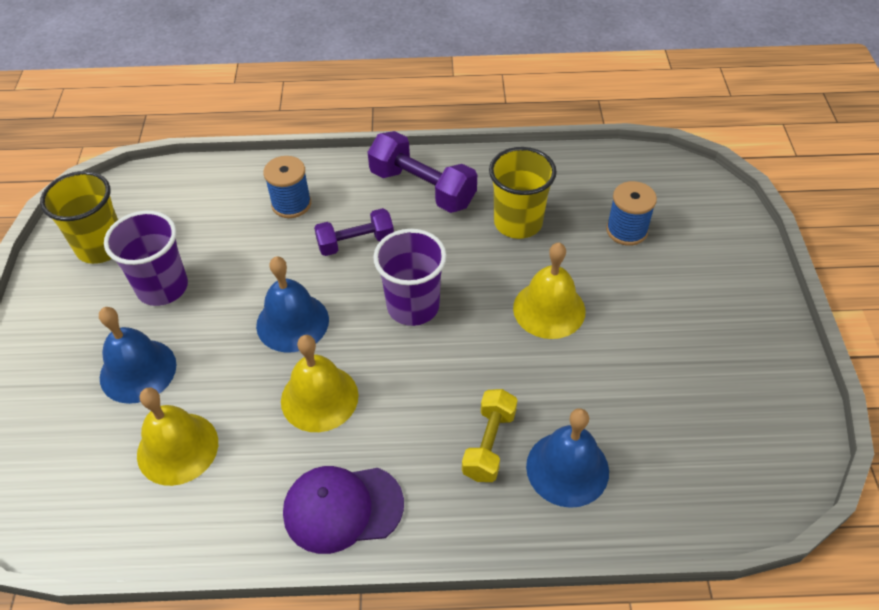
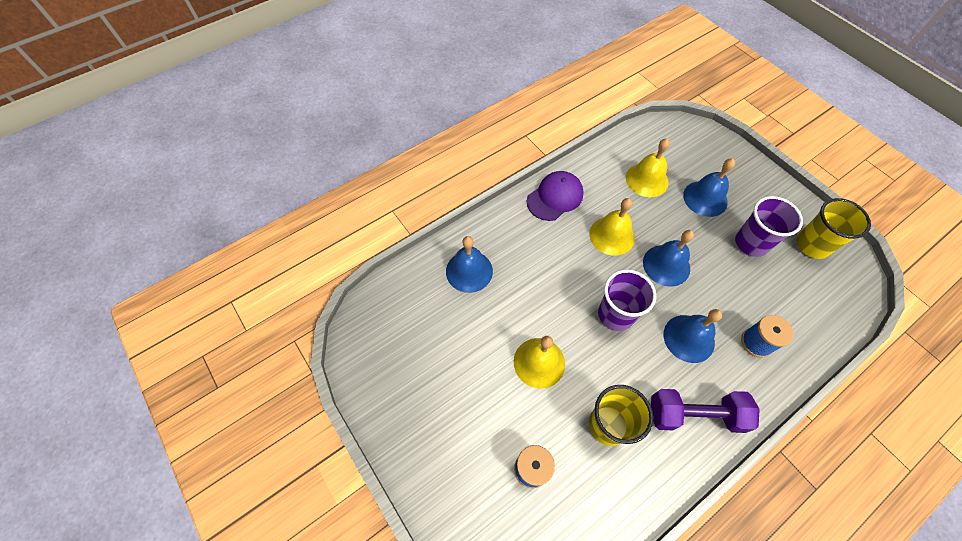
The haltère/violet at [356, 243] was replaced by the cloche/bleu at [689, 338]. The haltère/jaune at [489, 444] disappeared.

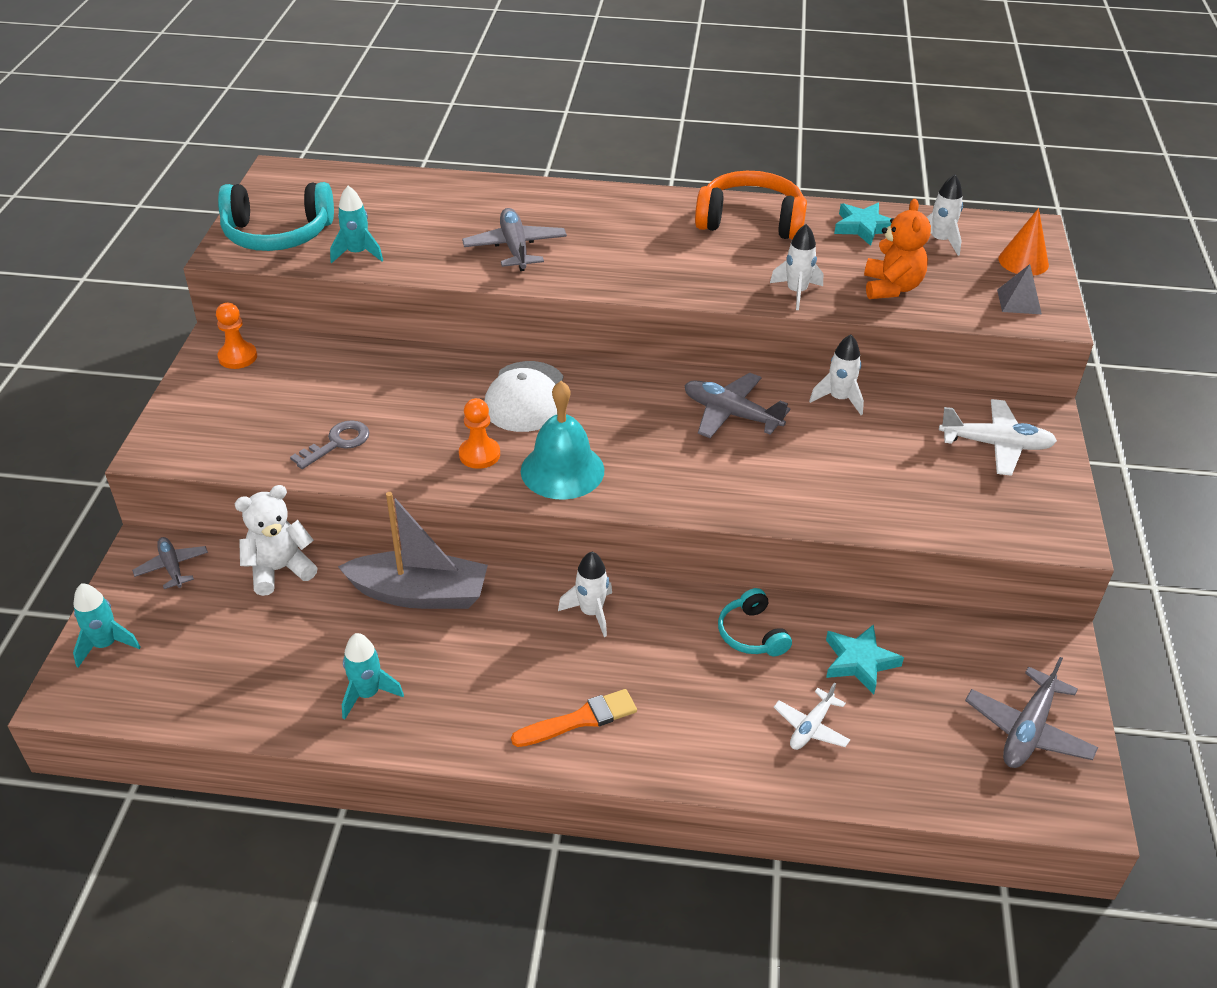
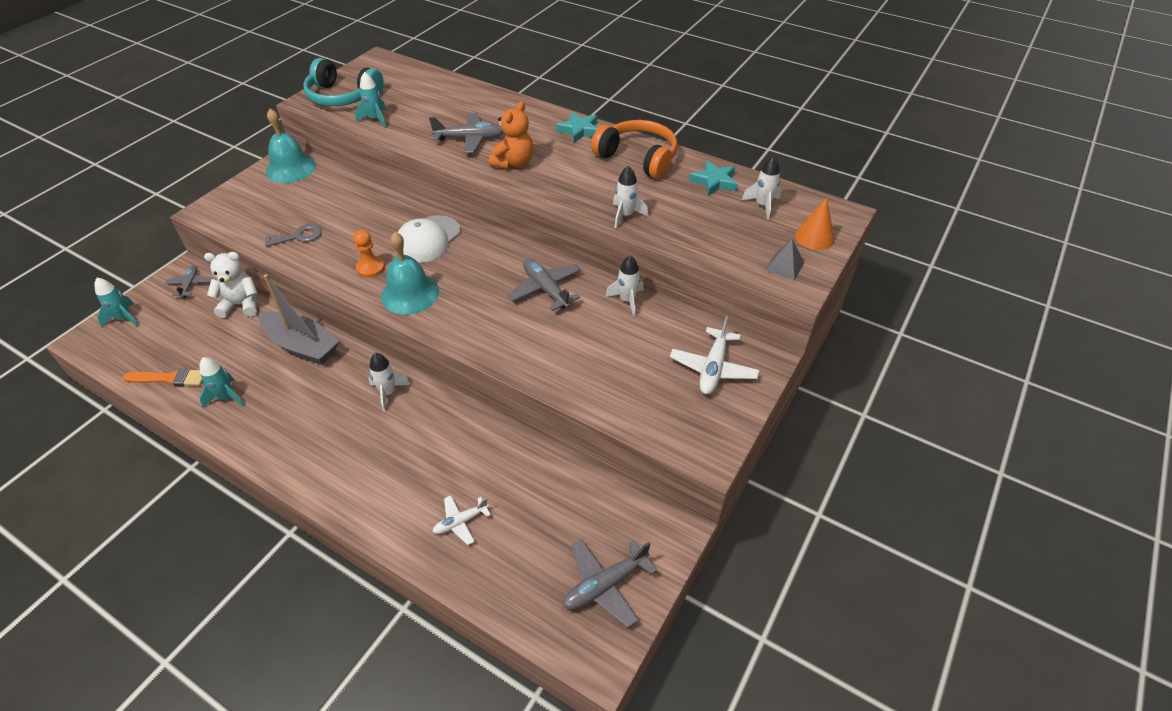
The pinceau/orange moved from [580, 719] to [169, 378]. The pion/orange at [238, 357] was replaced by the cloche/turquoise at [291, 168]. The avion/gris at [515, 248] turned 75 degrees clockwise. The ours en peluche/orange moved from [891, 288] to [514, 163]. The étoile/turquoise moved from [859, 662] to [579, 130]. The avion/blanc at [996, 445] turned 75 degrees clockwise. The casque audio/turquoise at [751, 634] disappeared.

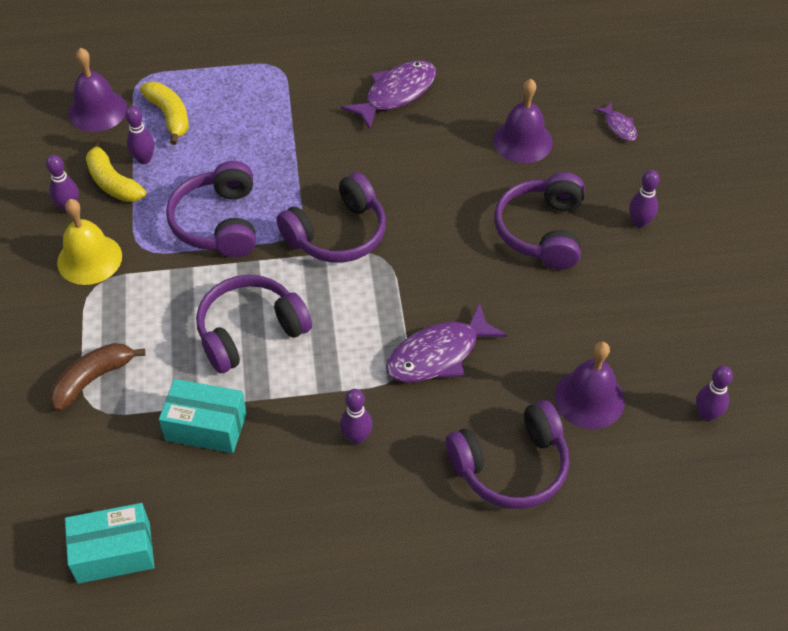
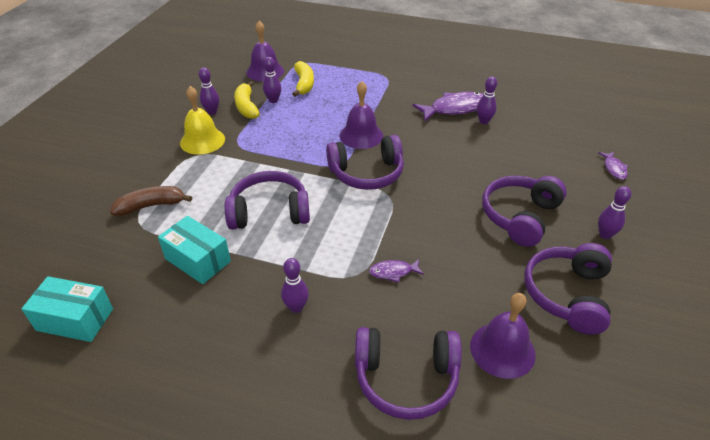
The cloche/violet moved from [522, 141] to [361, 135]. The poisson/violet at [438, 354] changed to 0.51 times the size. The quille/violet moved from [706, 415] to [484, 121]. The casque audio/violet moved from [218, 223] to [567, 294].

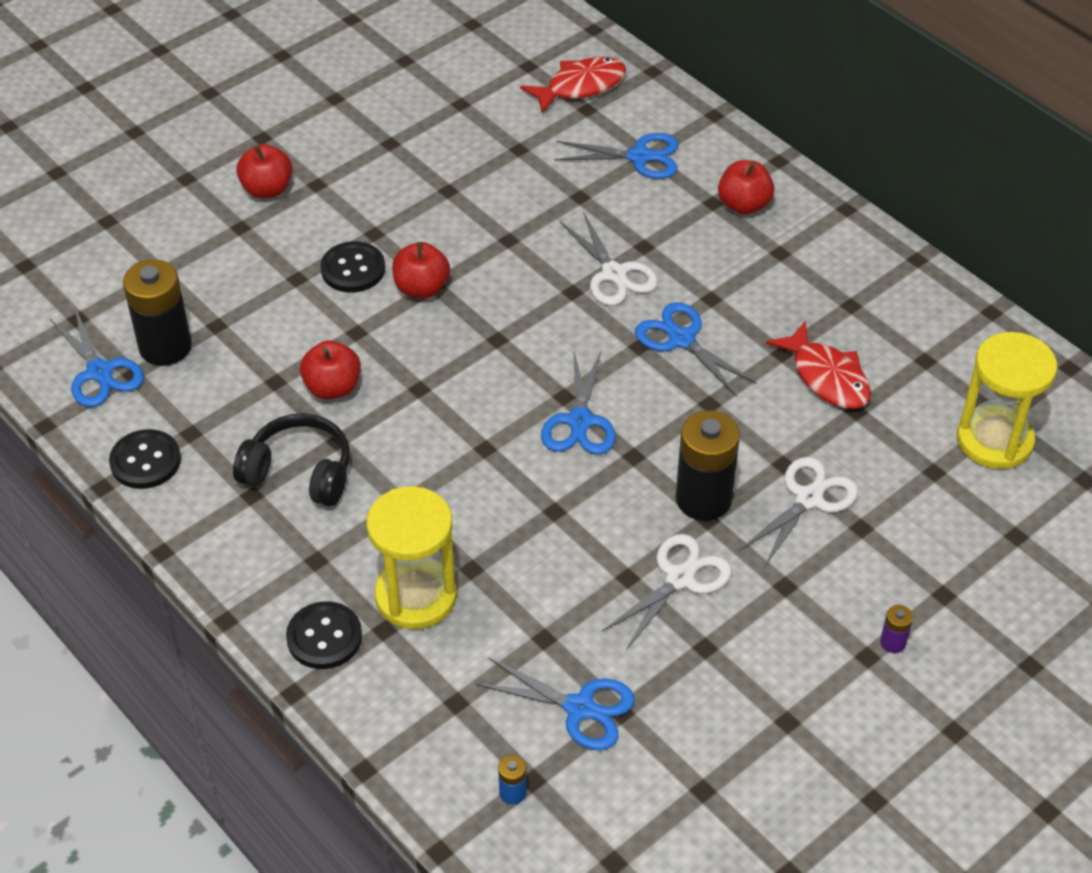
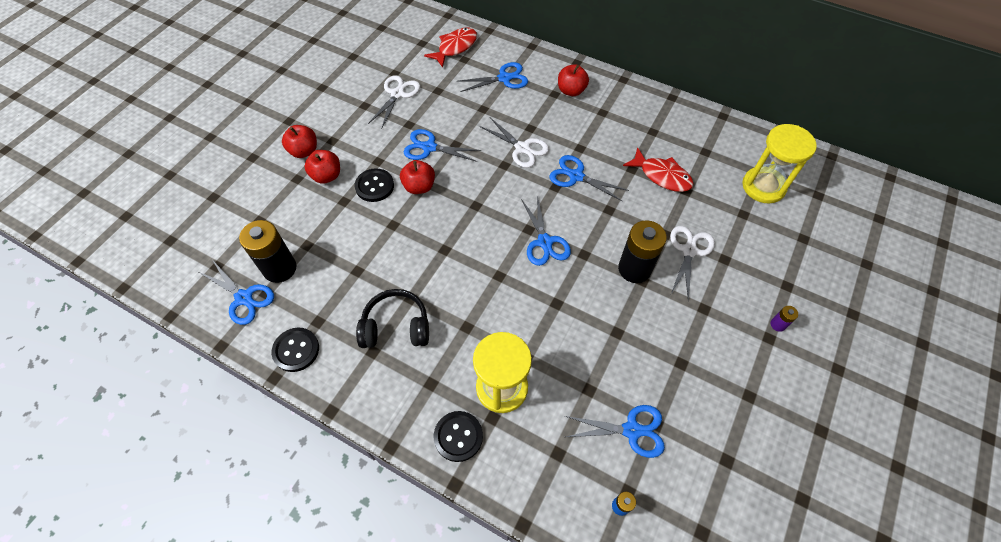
The pomme/rouge moved from [332, 387] to [327, 176]. The ciseaux/blanc moved from [679, 578] to [397, 94]. The ciseaux/bleu at [429, 147] appeared.

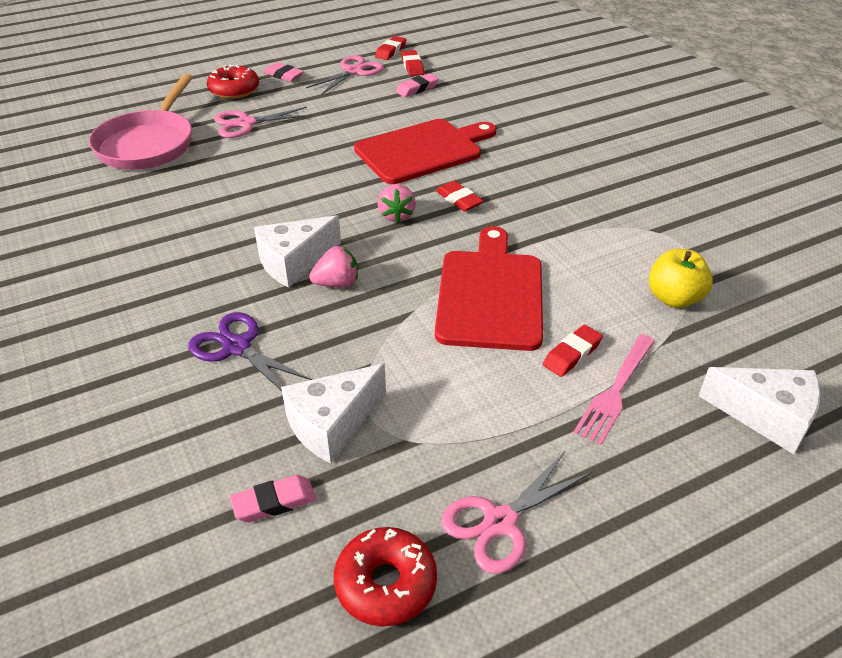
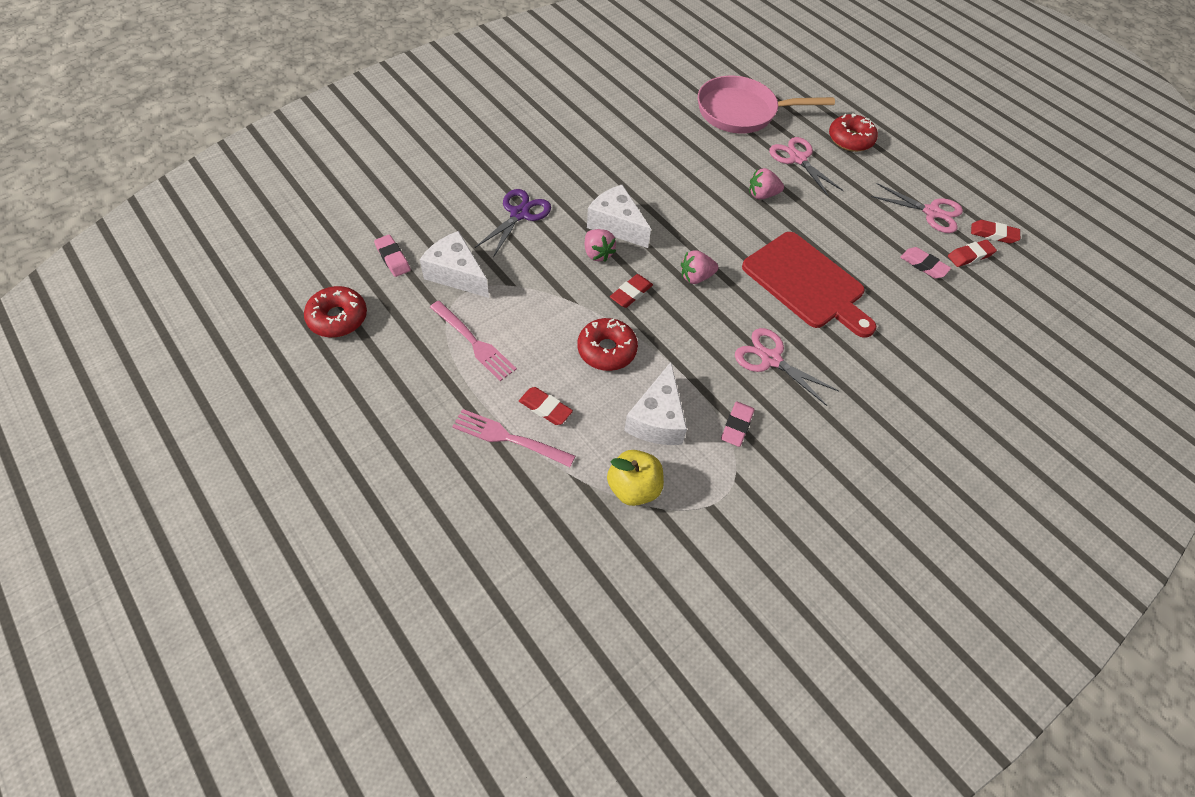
The fourchette/rose at [474, 343] appeared. The planche à découper/rouge at [490, 294] was replaced by the beignet/rouge at [607, 350]. The gomme/rouge moved from [458, 200] to [631, 293]. The fromage/blanc moved from [766, 416] to [657, 419]. The gomme/rose moved from [283, 75] to [736, 426]. The ciseaux/rose moved from [500, 522] to [771, 359]. The fraise/rose at [762, 195] appeared.

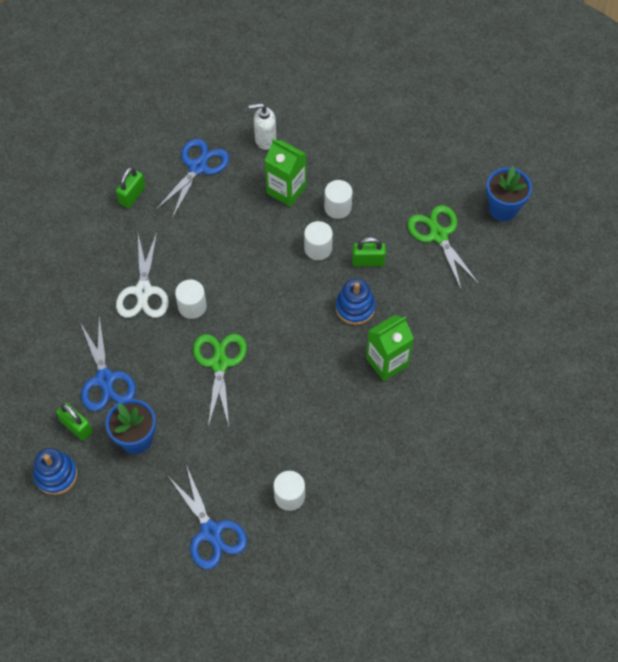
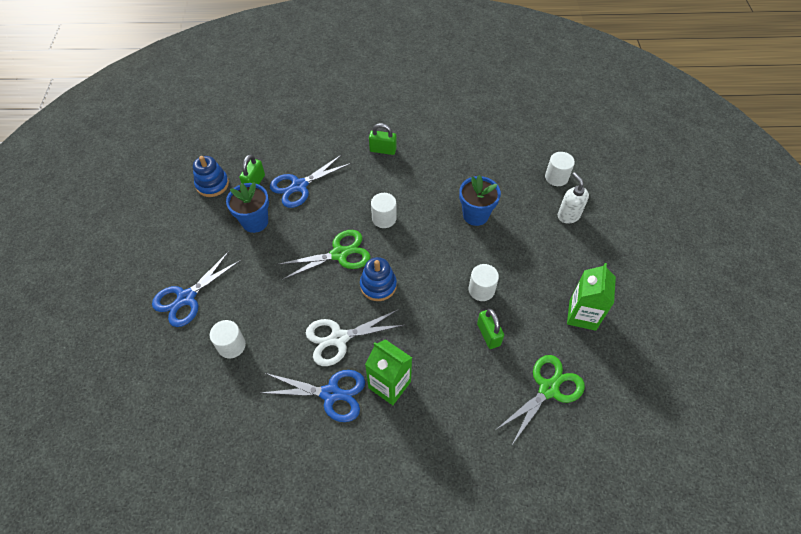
The ciseaux/bleu moved from [198, 167] to [331, 394]. The ciseaux/blanc moved from [143, 291] to [338, 338]. The jouet à empiler/bleu moved from [355, 307] to [378, 285]. The cadenas/vert moved from [132, 195] to [383, 150]. The pot de fleurs/bleu moved from [503, 209] to [475, 215]. The cylindre/blanc moved from [337, 207] to [556, 177]. The brique de lait/vert moved from [286, 190] to [582, 315].

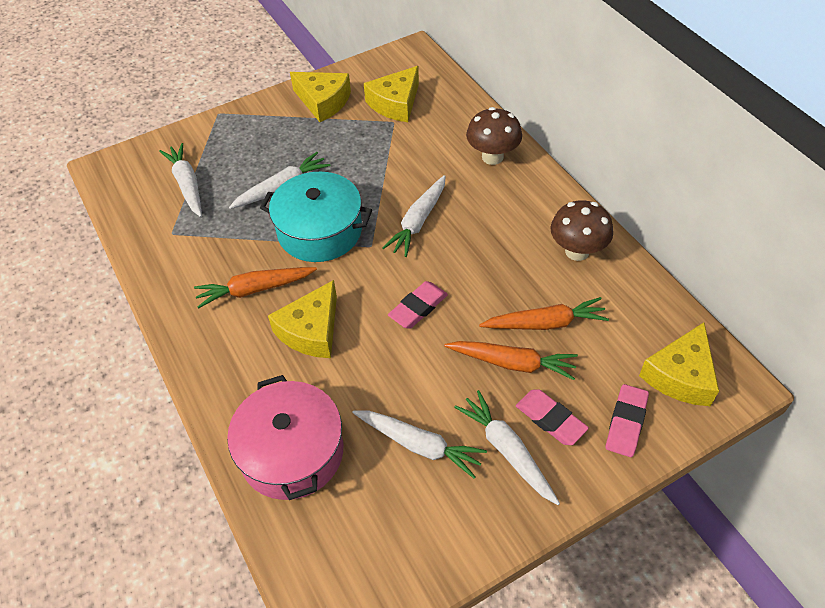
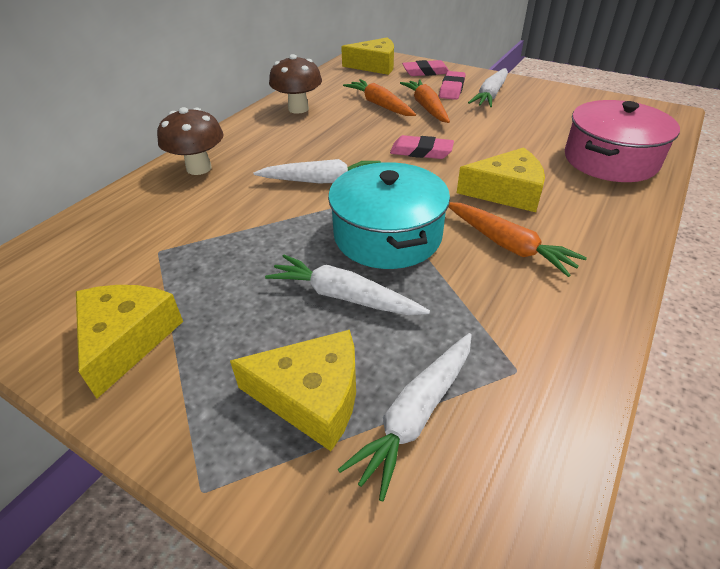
The fromage/jaune moved from [395, 103] to [312, 397]. The carotte/blanc at [419, 445] disappeared.

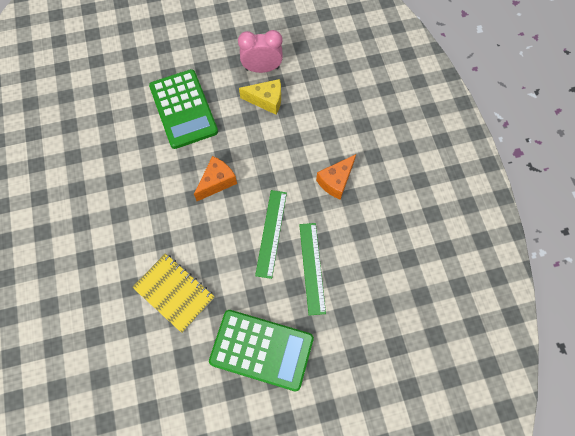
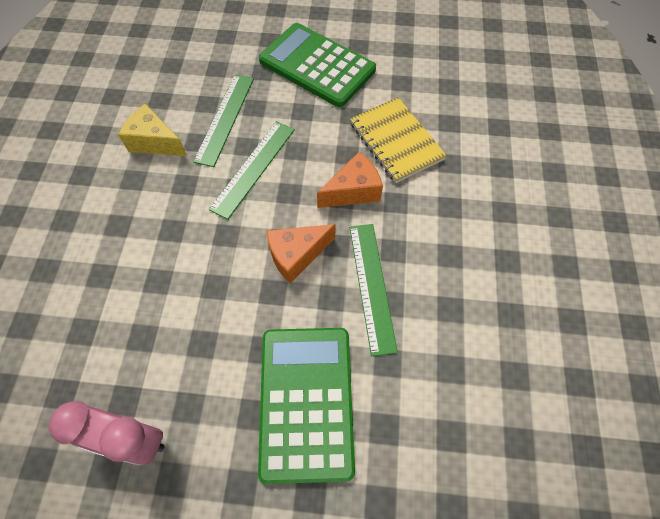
The fromage/jaune moved from [266, 100] to [155, 142]. The fromage/orange moved from [336, 181] to [353, 191]. The règle/vert at [372, 286] appeared.

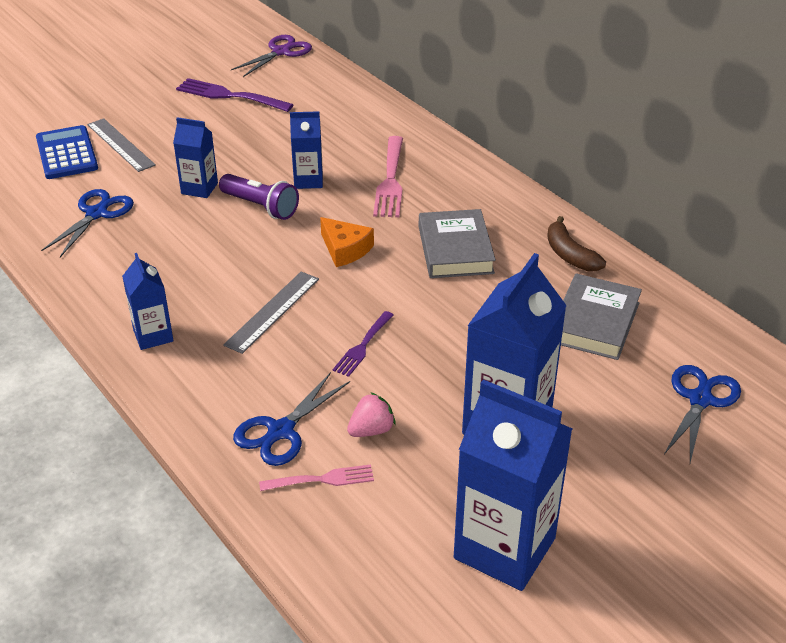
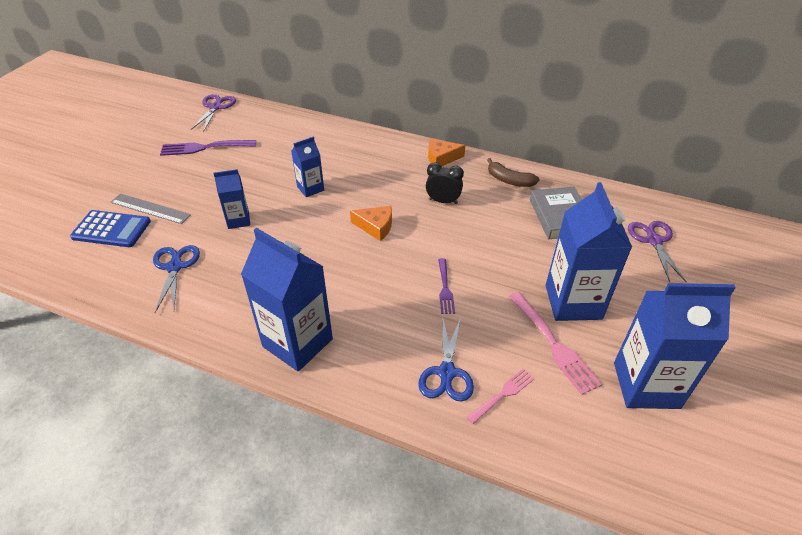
The calculatrice/bleu at [67, 153] turned 150 degrees clockwise. The brique de lait/bleu at [153, 335] changed to 1.90 times the size. The livre/gris at [455, 249] was replaced by the réveil/noir at [443, 201]. The fromage/orange at [441, 158] appeared. The fourchette/rose moved from [390, 180] to [553, 344]. The ciseaux/bleu at [700, 400] became the ciseaux/violet at [654, 241]. The lampe de poche/violet at [260, 207] disappeared. The règle/gris at [272, 311] disappeared. The fraise/rose at [371, 430] disappeared.

